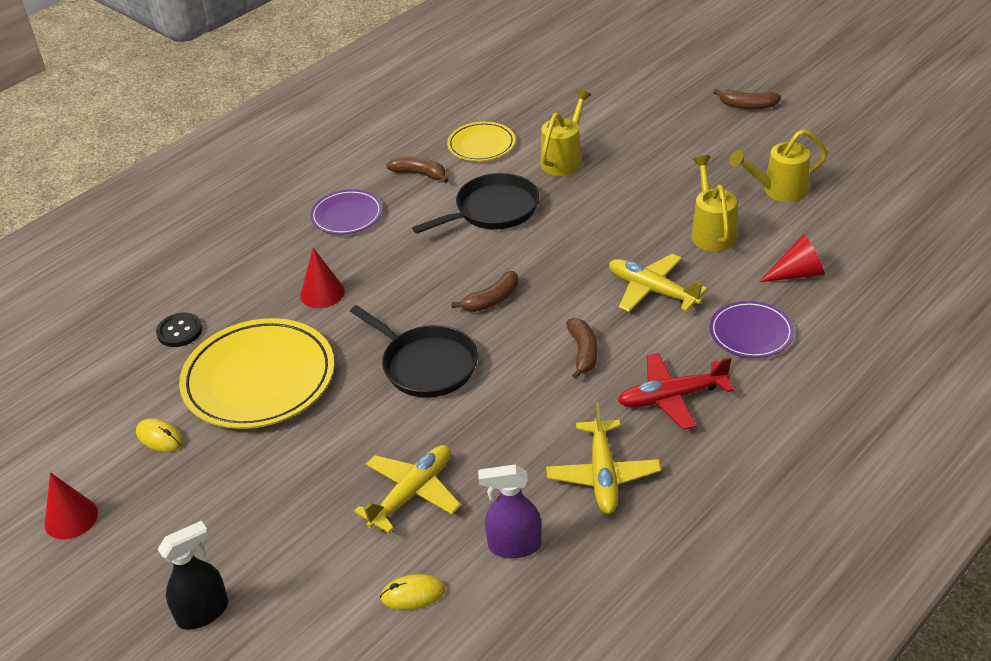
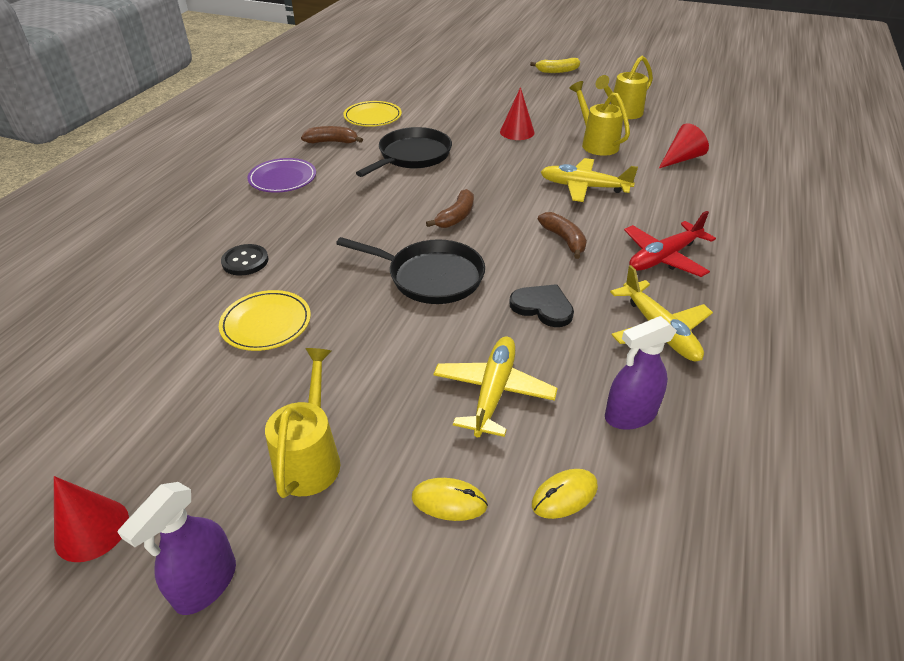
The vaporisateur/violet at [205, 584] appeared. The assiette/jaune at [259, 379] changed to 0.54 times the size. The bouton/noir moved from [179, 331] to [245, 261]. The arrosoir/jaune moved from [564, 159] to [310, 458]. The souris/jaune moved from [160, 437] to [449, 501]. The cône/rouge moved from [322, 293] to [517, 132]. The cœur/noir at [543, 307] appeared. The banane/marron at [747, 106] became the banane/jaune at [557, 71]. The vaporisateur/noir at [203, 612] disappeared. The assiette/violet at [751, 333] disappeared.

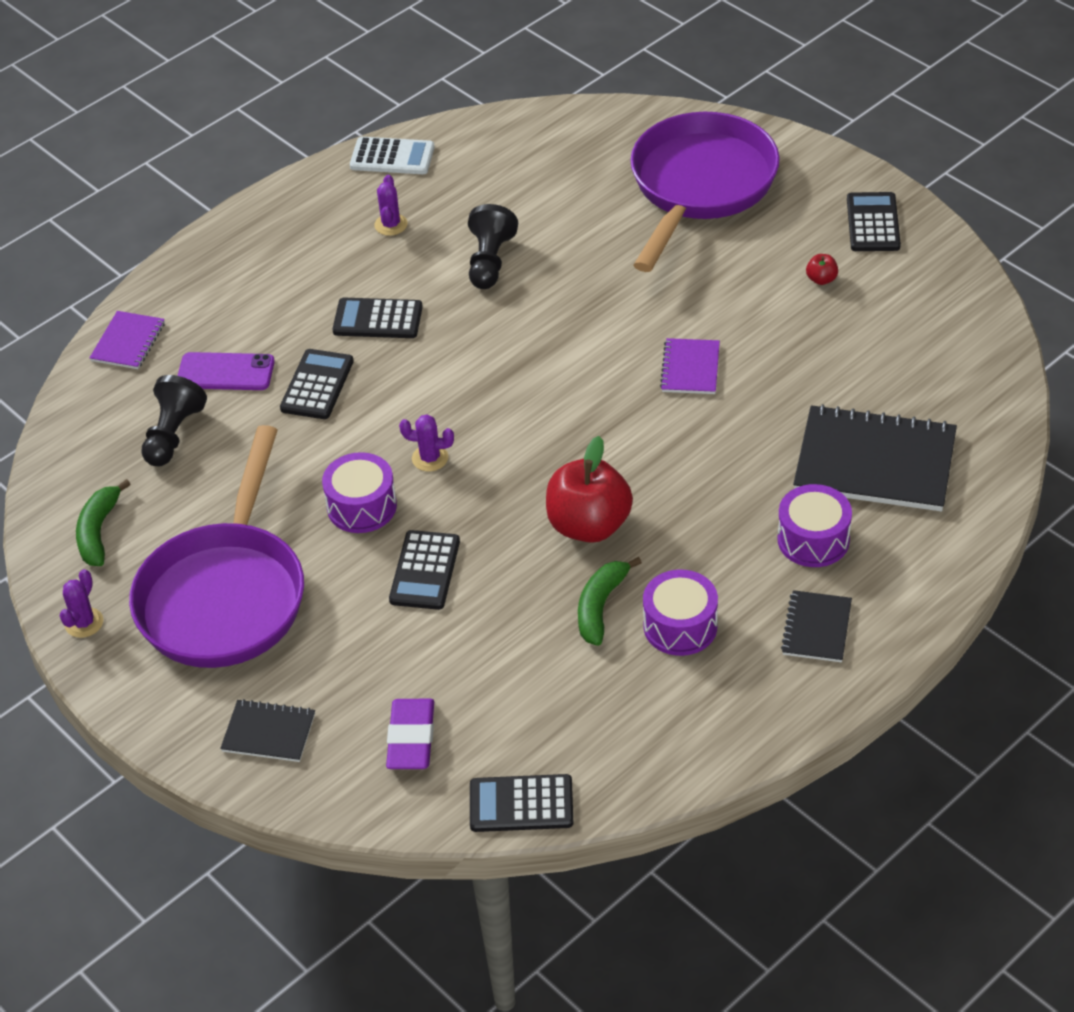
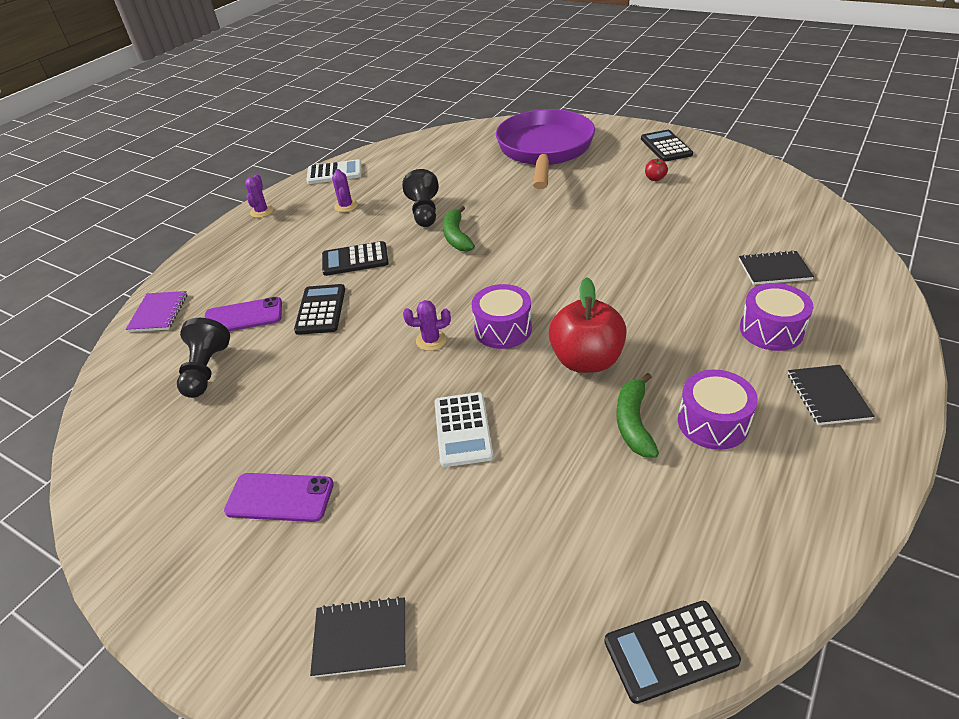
The poêle/violet at [225, 596] was replaced by the téléphone/violet at [280, 497]. The cactus/violet moved from [84, 623] to [262, 211]. The calculatrice/noir at [425, 571] became the calculatrice/blanc at [462, 429]. The banane/vert moved from [99, 531] to [456, 236]. The tambour/violet moved from [362, 506] to [503, 329]. The carnet/noir at [875, 462] changed to 0.51 times the size. The gomme/violet at [411, 738] disappeared. The carnet/violet at [690, 368] disappeared.

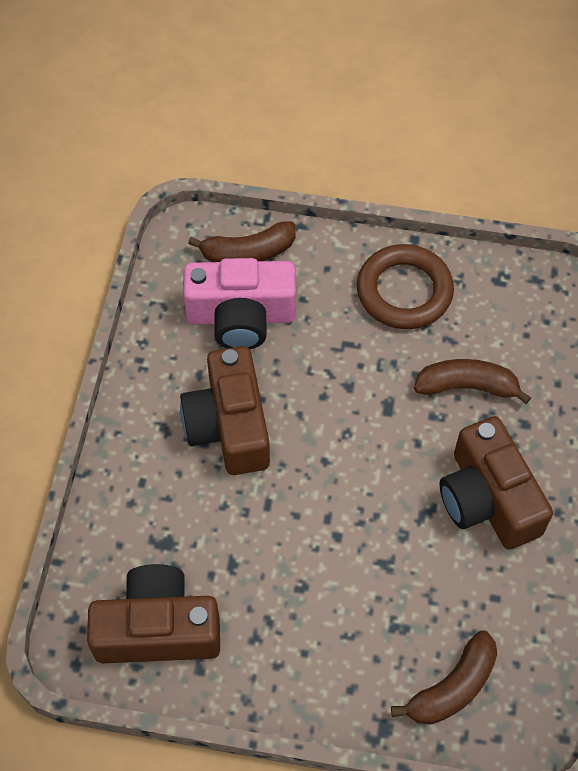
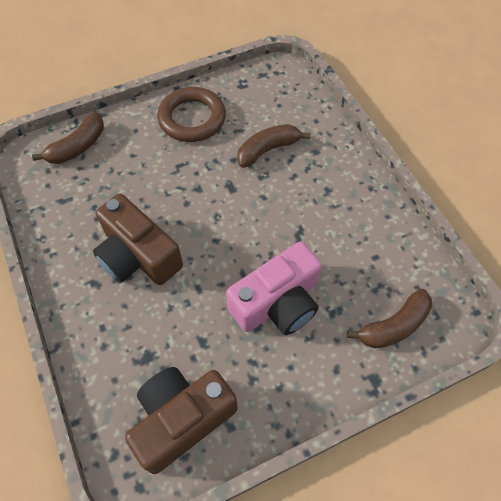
The appareil photo/rose moved from [241, 316] to [277, 302]. The banane/marron at [452, 687] turned 45 degrees clockwise. The appareil photo/marron at [487, 499] disappeared.

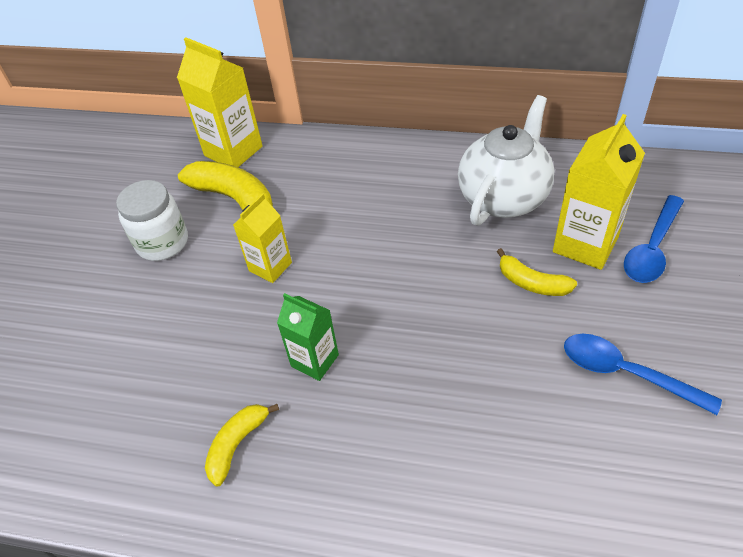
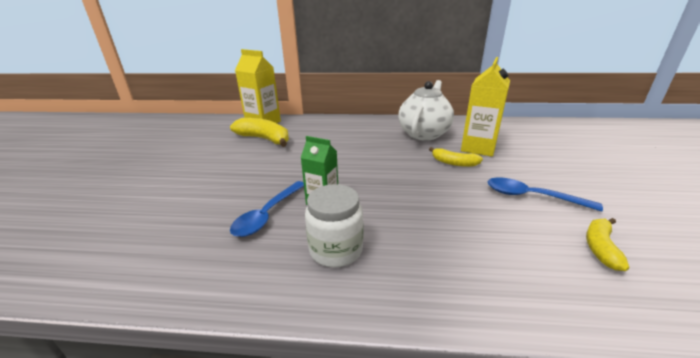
The cuillère/bleu moved from [652, 249] to [267, 214]. The bocal/blanc moved from [162, 242] to [336, 250]. The banane/jaune moved from [237, 445] to [600, 248]. The brique de lait/jaune at [270, 267] disappeared.

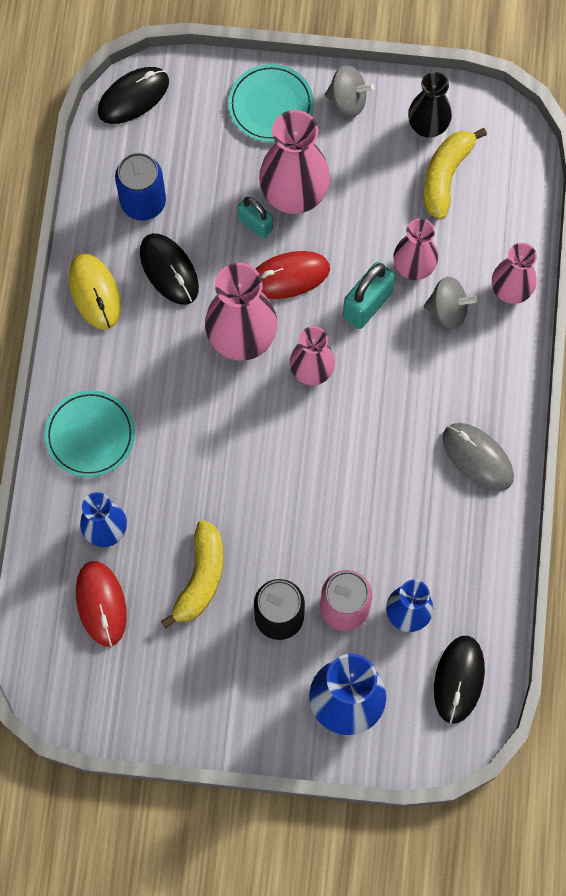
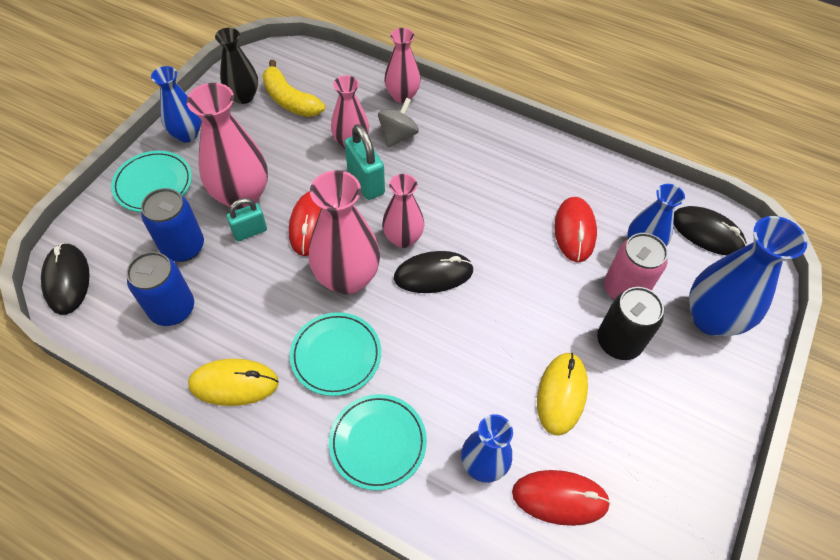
The canette/bleu at [183, 247] appeared. The toupie/gris at [347, 100] was replaced by the vase/bleu at [187, 134]. The assiette/turquoise at [336, 355] appeared. The souris/noir moved from [169, 270] to [433, 274]. The banane/jaune at [200, 578] was replaced by the souris/jaune at [561, 394]. The souris/rouge at [574, 231] appeared. The souris/gris at [477, 457] disappeared.

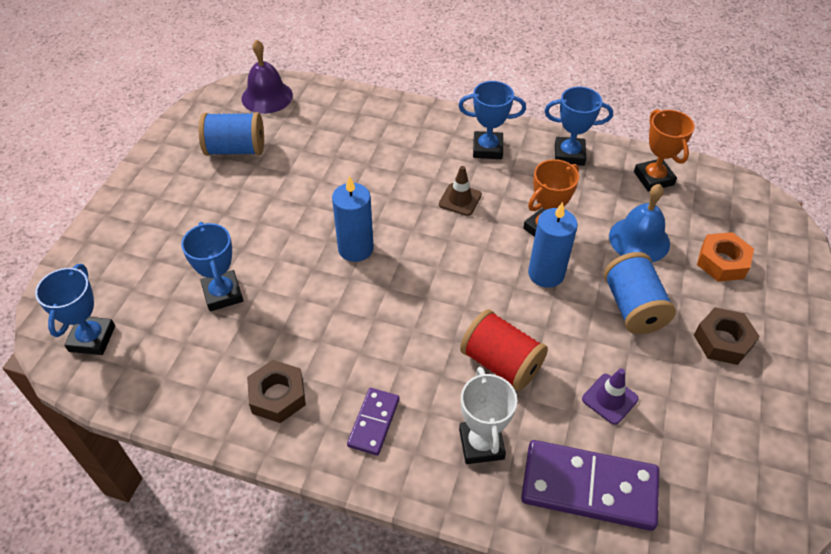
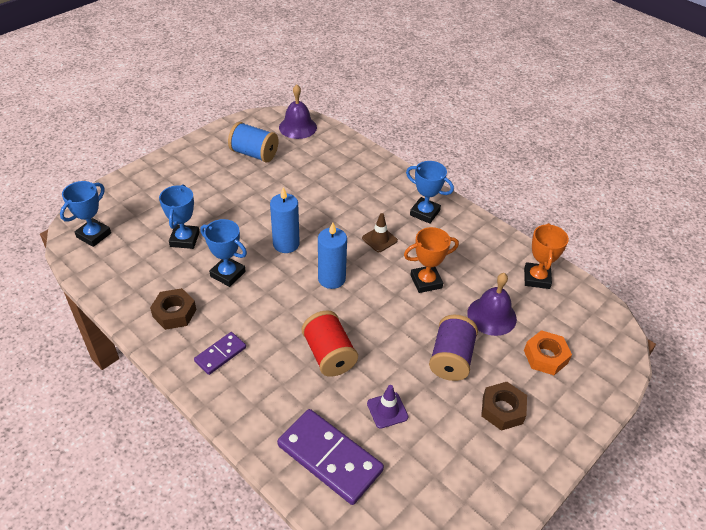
The trophée/bleu moved from [569, 154] to [228, 274]. The bougie/bleu moved from [546, 274] to [331, 279]. The bobine/bleu at [633, 307] became the bobine/violet at [451, 359]. The cloche/bleu at [639, 239] became the cloche/violet at [491, 316]. The trophée/blanc at [481, 444] disappeared.

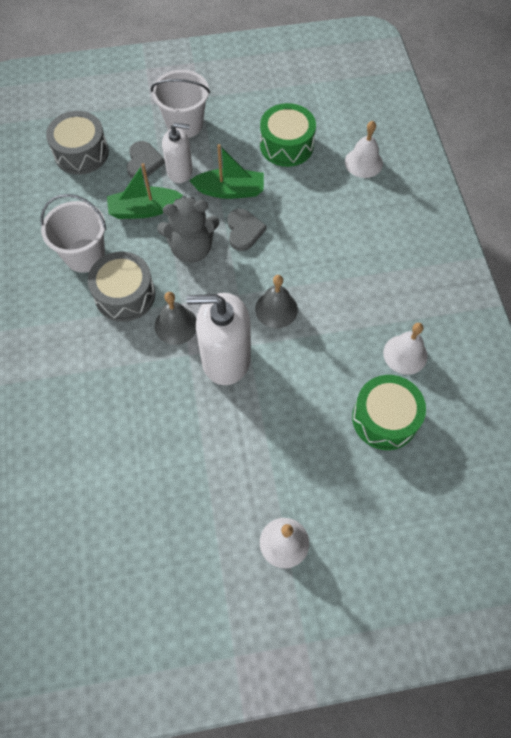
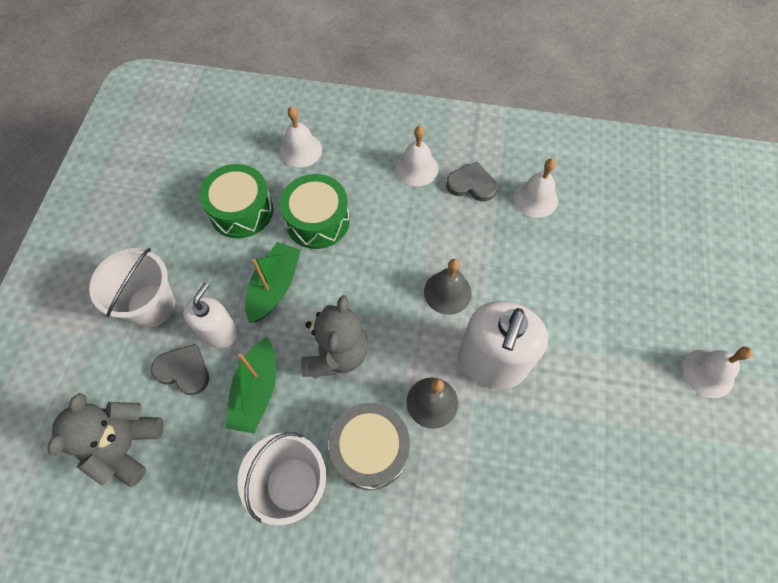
The tambour/gris at [81, 153] was replaced by the ours en peluche/gris at [126, 446]. The tambour/vert moved from [384, 418] to [317, 220]. The cloche/blanc at [416, 168] appeared. The cœur/gris moved from [244, 231] to [471, 184].

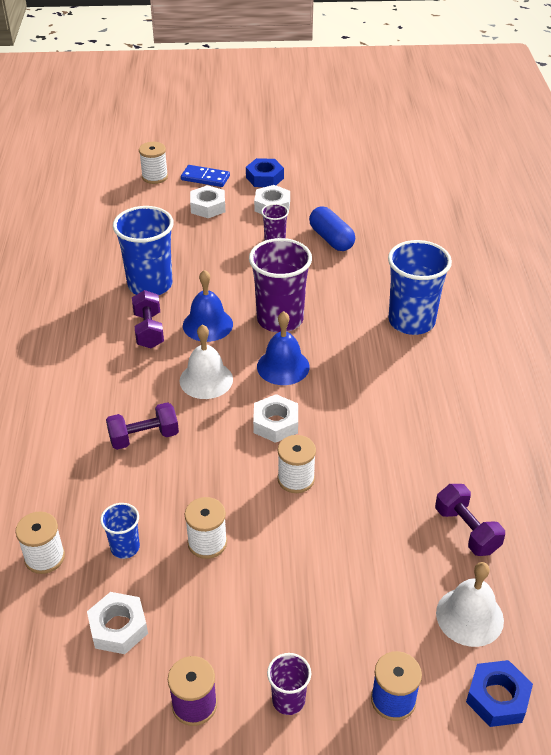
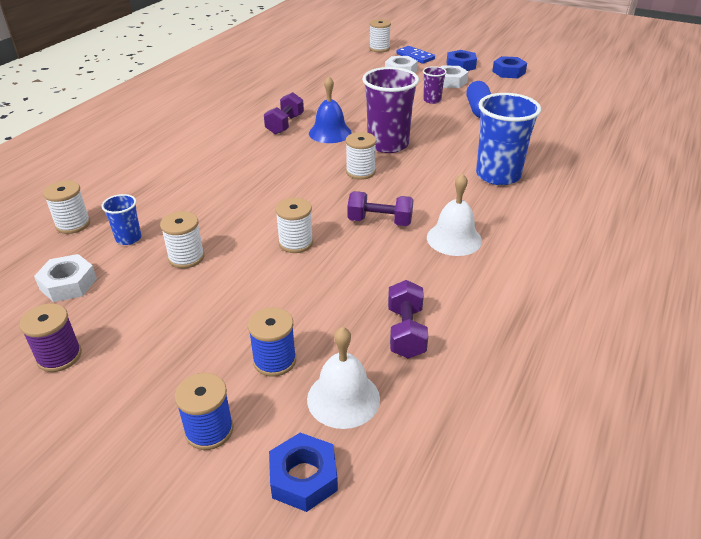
The bobine/bleu at [274, 360] appeared. The cloche/bleu at [283, 366] was replaced by the bobine/blanc at [360, 172]. The haltère/violet moved from [144, 437] to [380, 221]. The cloche/blanc moved from [206, 380] to [454, 239]. The écrou/bleu at [508, 72] appeared. The gobelet/bleu at [150, 285] disappeared. The écrou/blanc at [275, 423] disappeared. The gobelet/violet at [288, 700] disappeared.

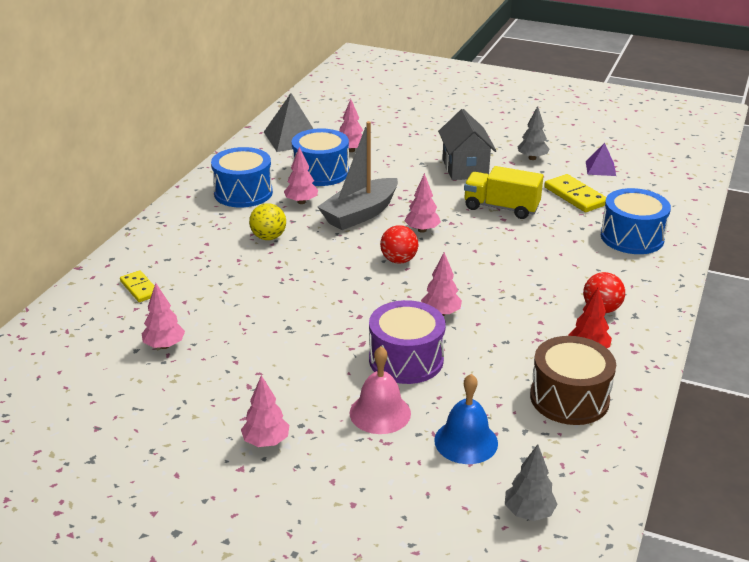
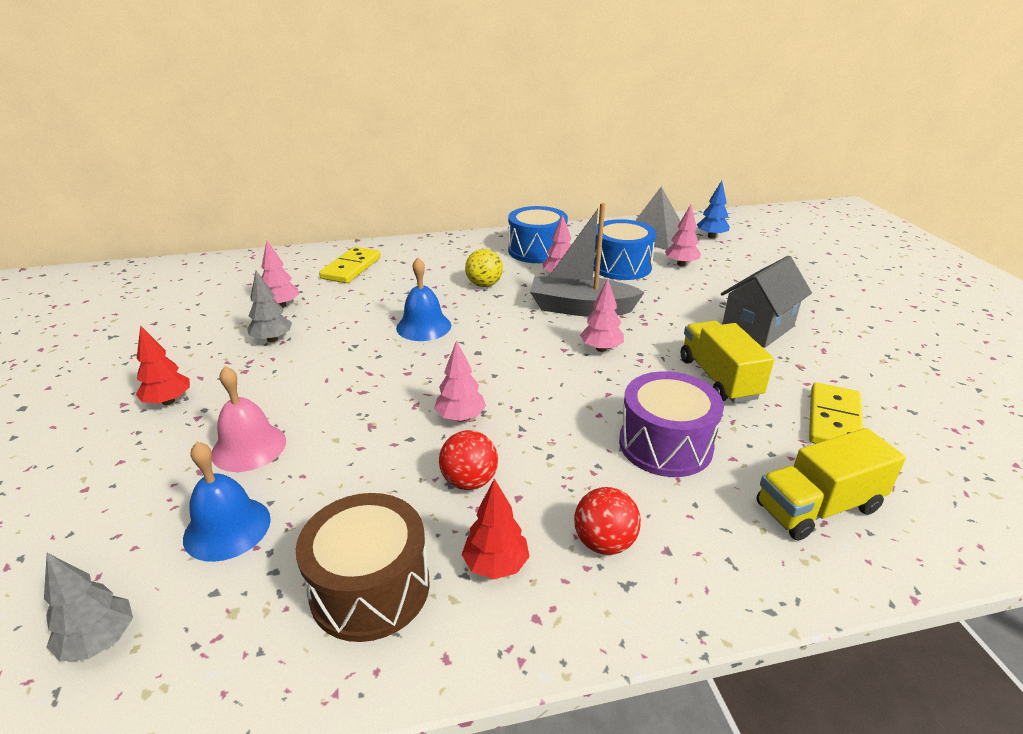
The arbre/rose at [266, 442] became the arbre/rouge at [168, 401]. The arbre/gris moved from [532, 158] to [272, 339]. The domino/jaune at [140, 288] changed to 1.55 times the size. The cloche/bleu at [423, 326] appeared. The balle/rouge moved from [399, 260] to [469, 481]. The tambour/violet moved from [406, 359] to [665, 445]. The arbre/bleu at [711, 236] appeared. The tambour/bleu at [632, 237] was replaced by the camion/jaune at [818, 507]. The pyramide/violet at [600, 168] disappeared.

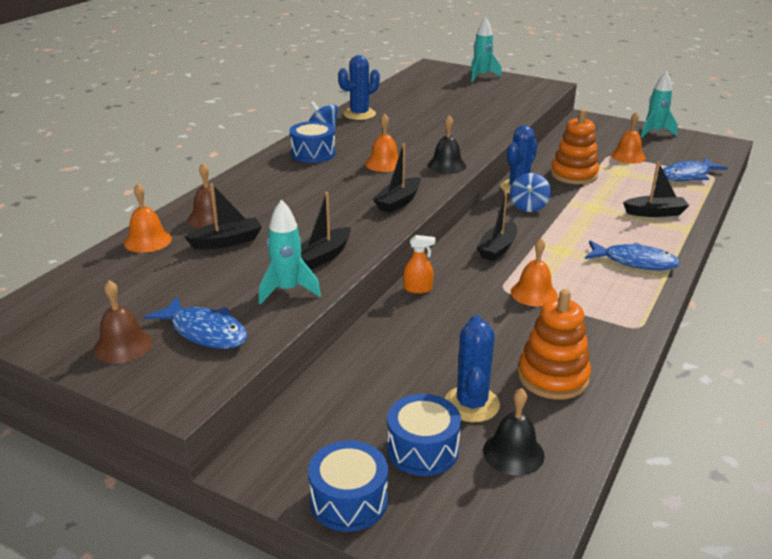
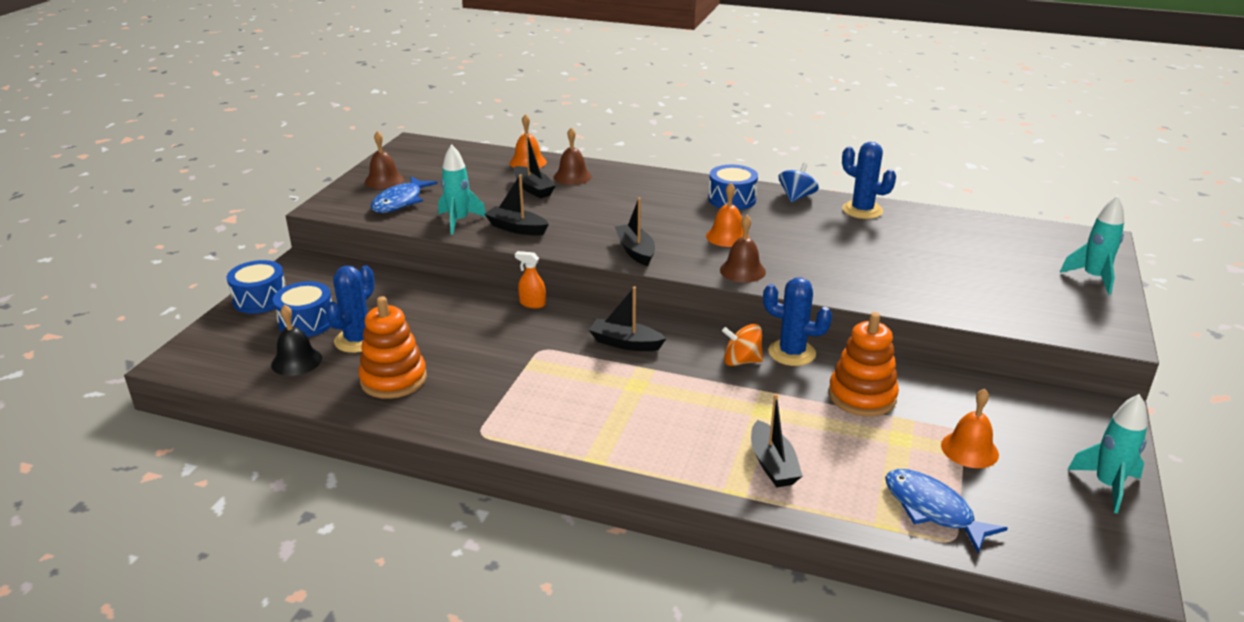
The cactus/bleu at [471, 404] turned 60 degrees counterclockwise. The vaporisateur/orange at [418, 289] turned 120 degrees clockwise. The bateau/noir at [398, 202] turned 45 degrees clockwise. The cloche/noir at [446, 165] became the cloche/marron at [742, 270]. The toupie/bleu at [528, 206] became the toupie/orange at [741, 361]. The cloche/orange at [534, 293] disappeared. The poisson/bleu at [635, 262] disappeared.

